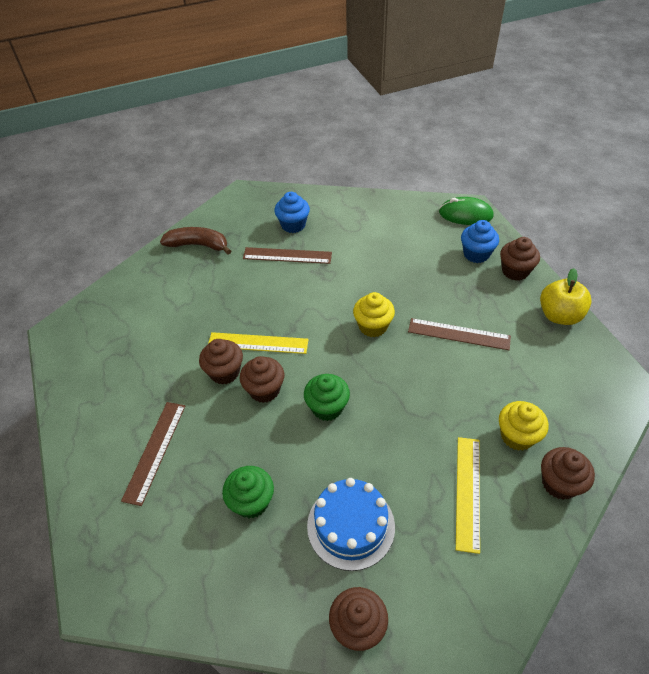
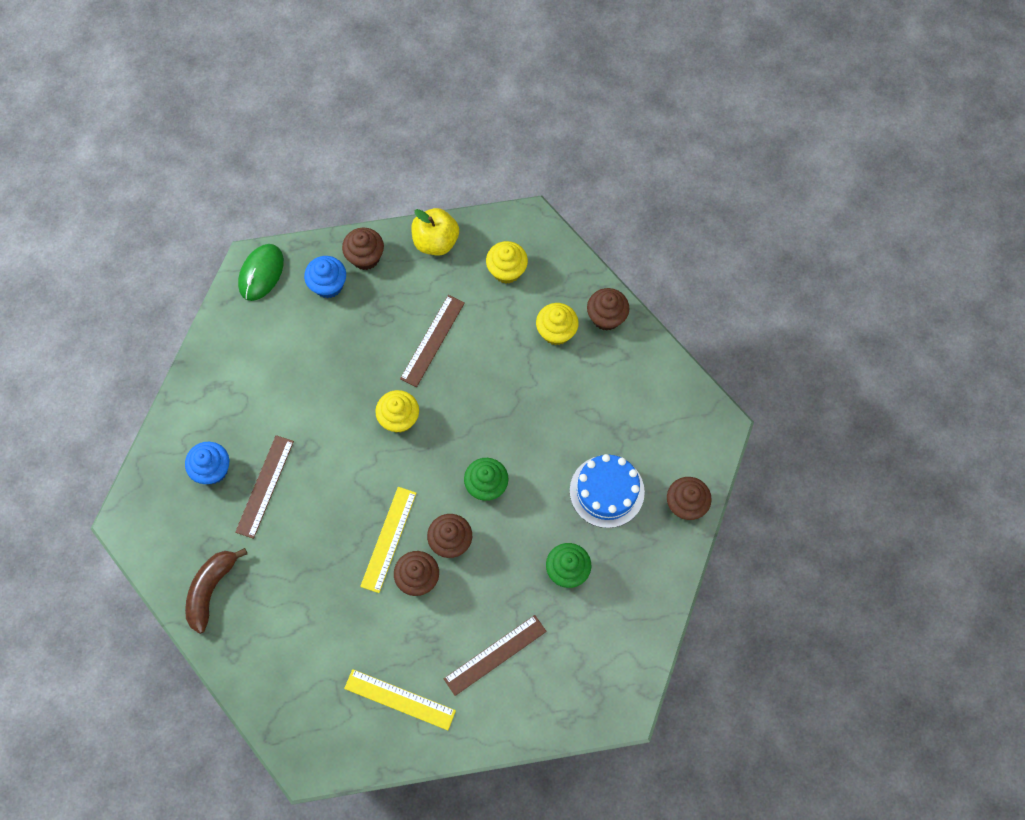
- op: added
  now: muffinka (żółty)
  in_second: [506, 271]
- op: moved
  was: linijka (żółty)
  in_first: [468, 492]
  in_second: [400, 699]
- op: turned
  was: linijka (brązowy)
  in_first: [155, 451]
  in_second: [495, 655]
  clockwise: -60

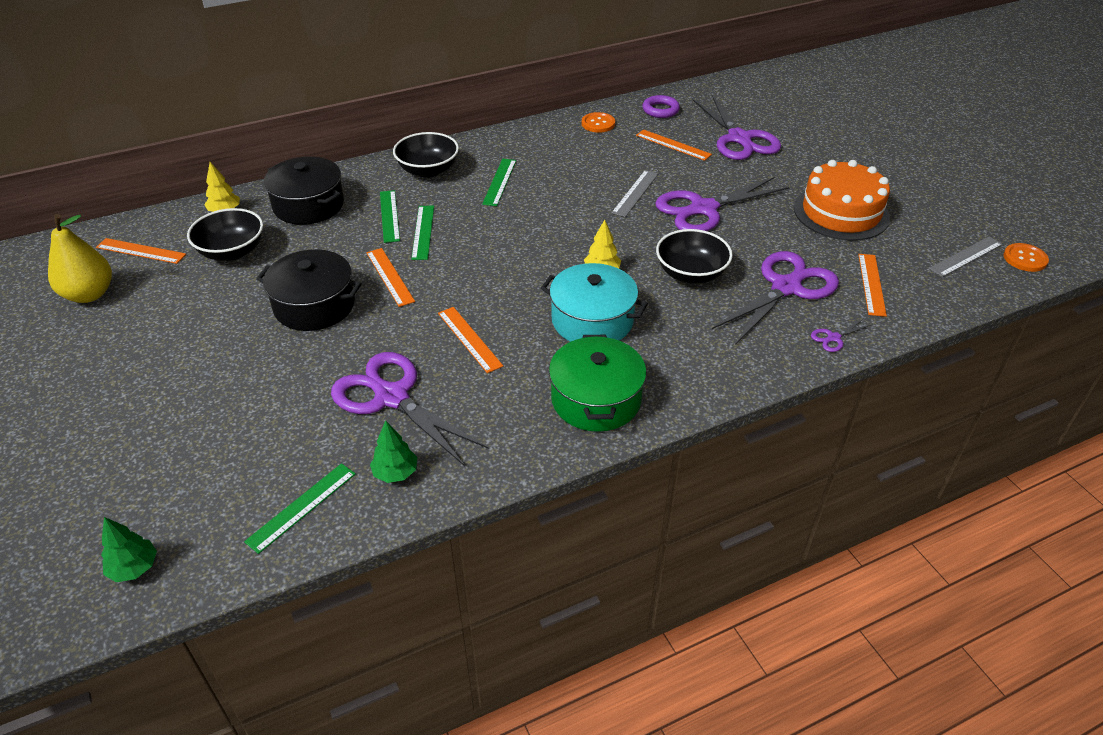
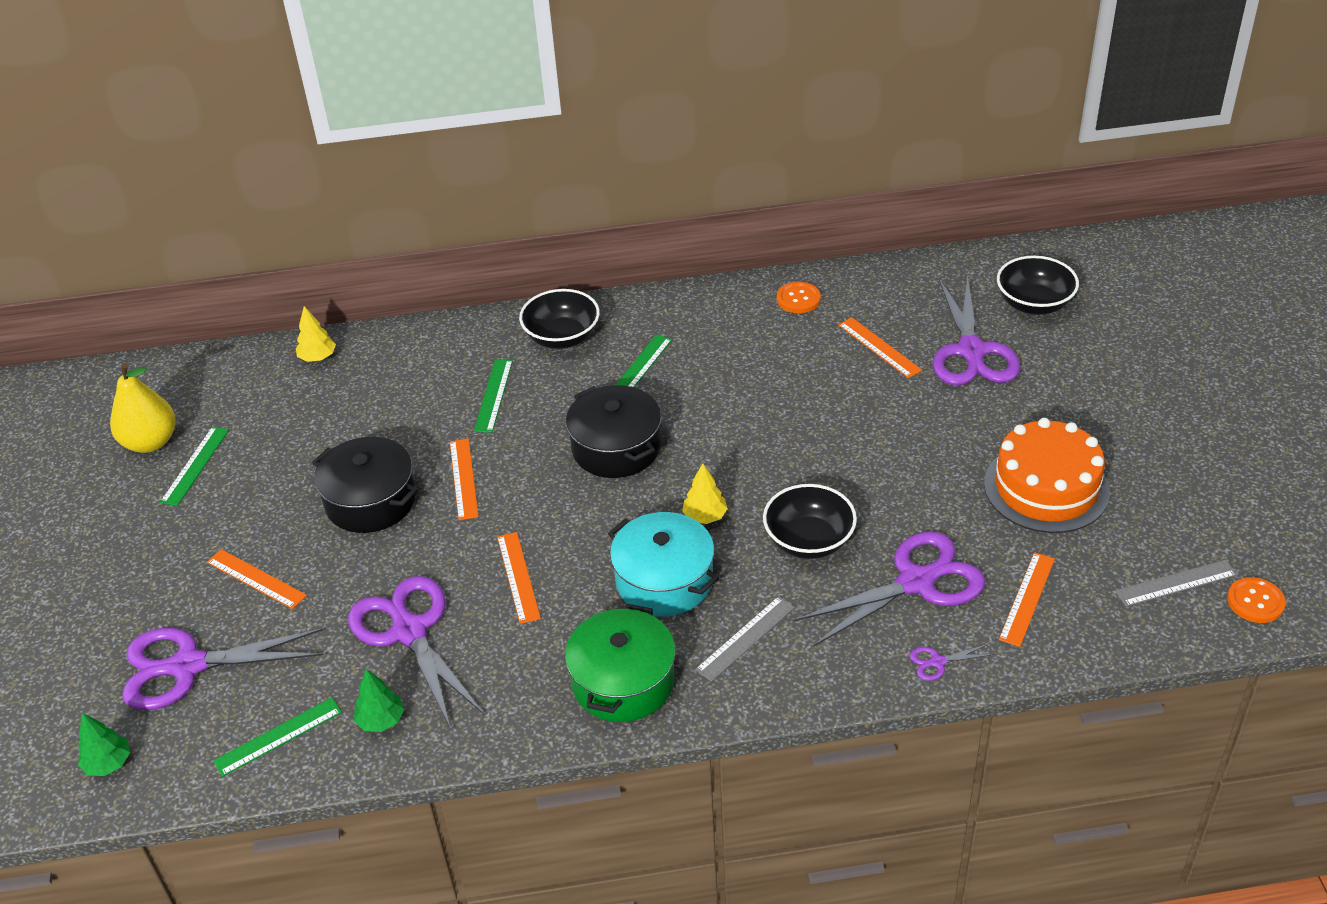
- op: removed
  was: pierścień (fioletowy)
  in_first: [660, 110]
- op: moved
  was: linijka (pomarańczowy)
  in_first: [141, 251]
  in_second: [256, 579]
- op: moved
  was: miska (czarny)
  in_first: [232, 251]
  in_second: [1034, 304]
- op: moved
  was: garnek (czarny)
  in_first: [308, 205]
  in_second: [616, 448]
- op: moved
  was: linijka (zielony)
  in_first: [423, 232]
  in_second: [195, 465]
- op: moved
  was: linijka (szary)
  in_first: [635, 193]
  in_second: [745, 638]
- op: moved
  was: nożyczki (fioletowy)
  in_first: [703, 209]
  in_second: [188, 666]

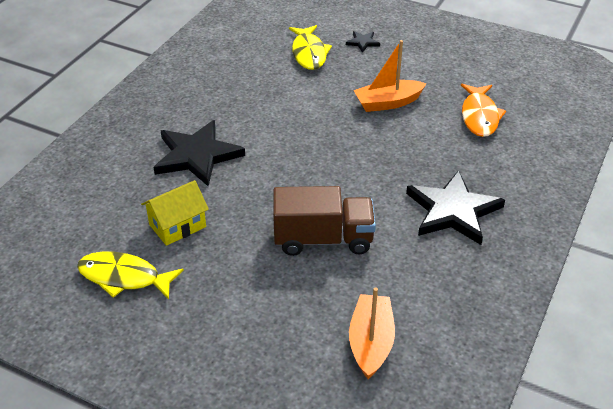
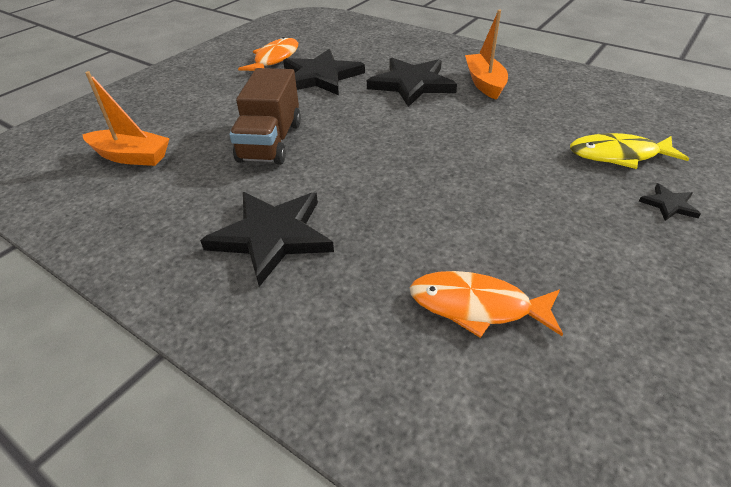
- op: moved
  was: łódka (pomarańczowy)
  in_first: [388, 103]
  in_second: [484, 83]
- op: replaced
  was: domek (żółty)
  now: gwiazda (czarny)
  in_first: [177, 226]
  in_second: [320, 76]
- op: recoloured
  was: ryba (żółty)
  now: ryba (pomarańczowy)
  in_first: [124, 277]
  in_second: [275, 59]

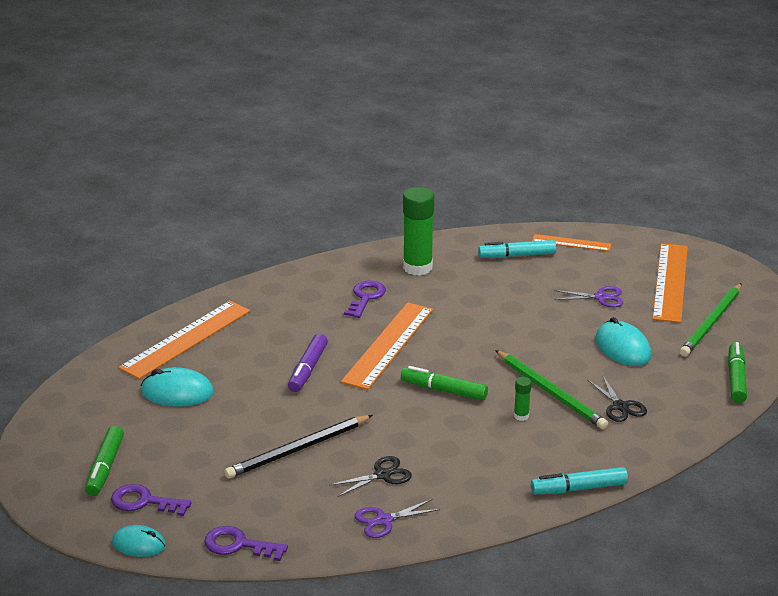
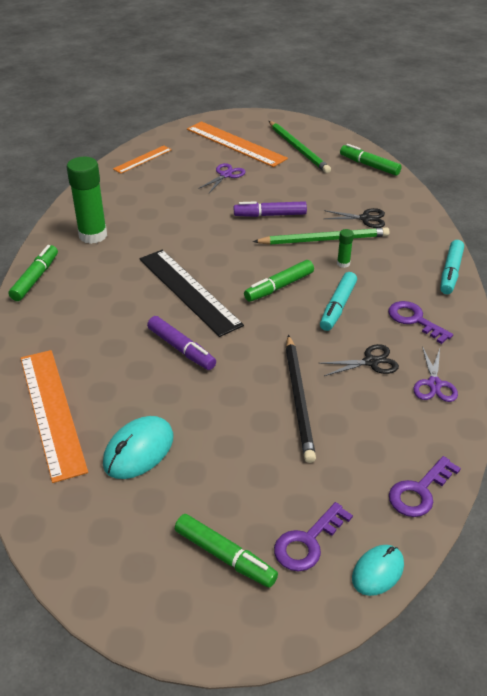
- op: removed
  was: myszka (turkusowy)
  in_first: [622, 348]
- op: added
  now: flamaster (zielony)
  in_second: [35, 278]
- op: added
  now: flamaster (fioletowy)
  in_second: [270, 215]
- op: moved
  was: klucz (fioletowy)
  in_first: [365, 297]
  in_second: [414, 320]
- op: moved
  was: flamaster (turkusowy)
  in_first: [517, 256]
  in_second: [338, 307]
- op: recoloured
  was: linijka (pomarańczowy)
  now: linijka (czarny)
  in_first: [388, 345]
  in_second: [189, 291]
- op: turned
  was: nożyczki (czarny)
  in_first: [382, 475]
  in_second: [371, 362]
  clockwise: 75

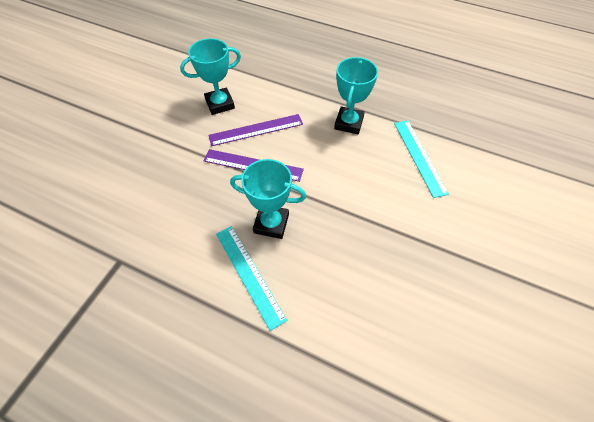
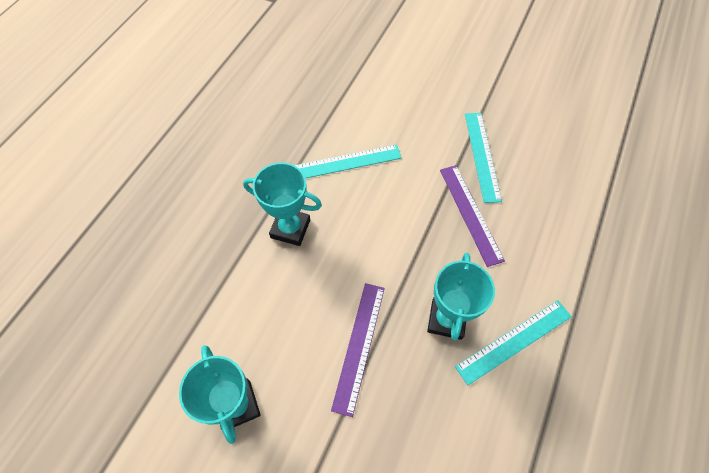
- op: added
  now: linijka (turkusowy)
  in_second: [482, 156]
- op: moved
  was: linijka (fioletowy)
  in_first: [256, 130]
  in_second: [470, 213]

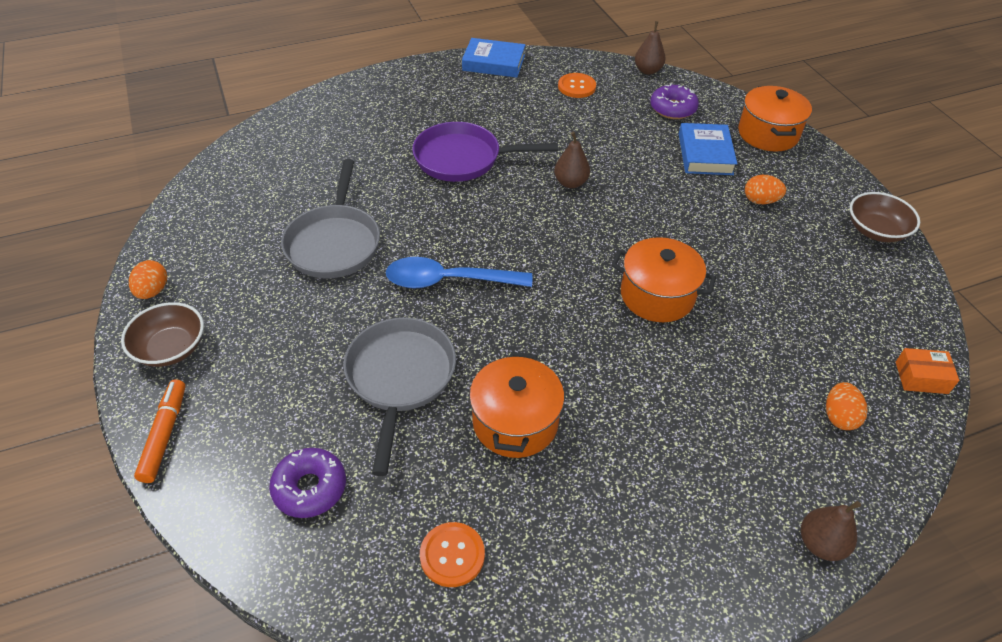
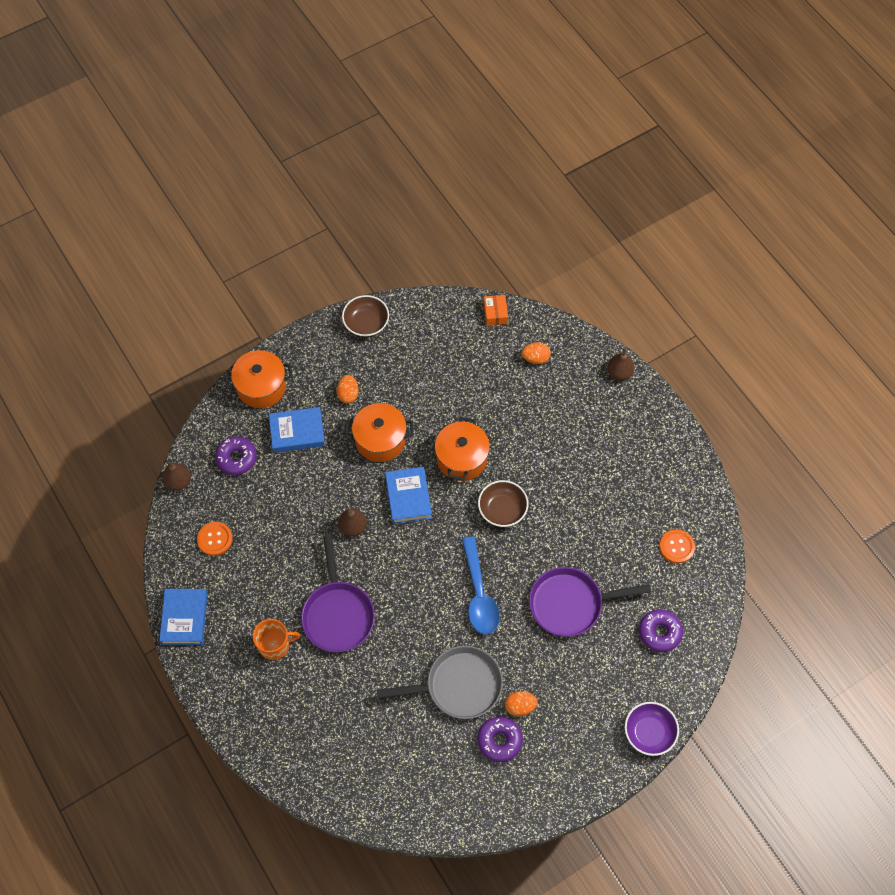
- op: added
  now: kubek (pomarańczowy)
  in_second: [275, 645]
- op: added
  now: książka (niebieski)
  in_second: [408, 497]
- op: added
  now: donut (fioletowy)
  in_second: [499, 741]
- op: moved
  was: miska (brązowy)
  in_first: [171, 348]
  in_second: [502, 509]
- op: moved
  was: jajko (pomarańczowy)
  in_first: [153, 291]
  in_second: [520, 706]
- op: moved
  was: garnek (pomarańczowy)
  in_first: [515, 422]
  in_second: [380, 440]
- op: replaced
  was: flamaster (pomarańczowy)
  now: miska (fioletowy)
  in_first: [165, 435]
  in_second: [649, 732]
- op: recoloured
  was: patelnia (szary)
  now: patelnia (fioletowy)
  in_first: [400, 378]
  in_second: [570, 604]

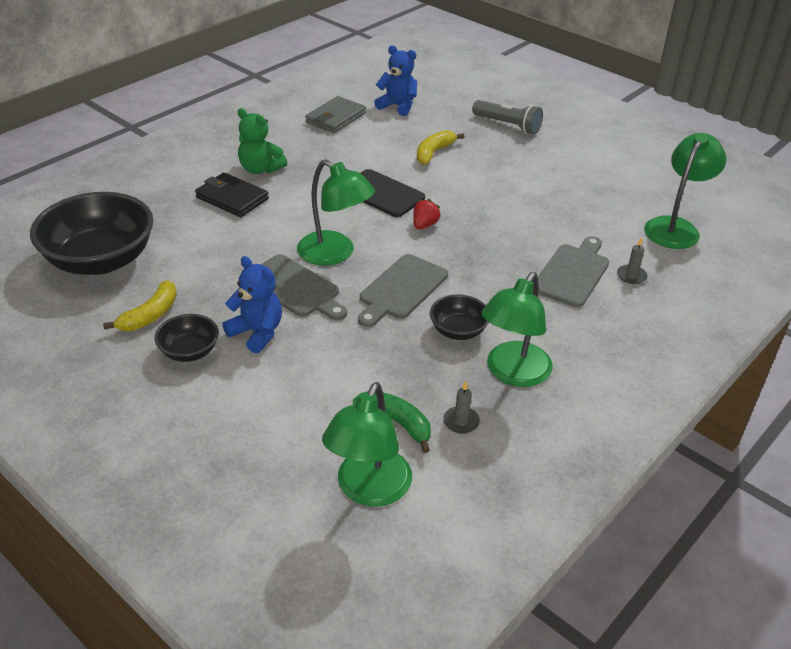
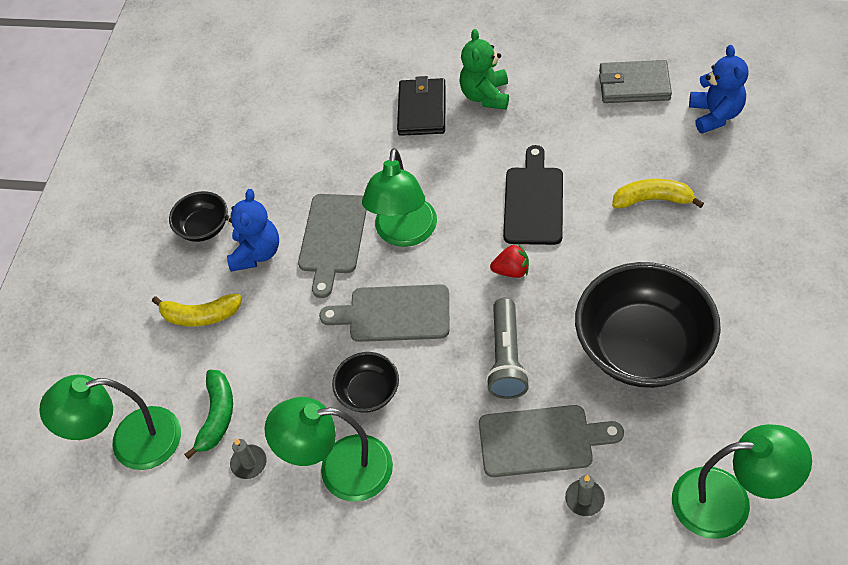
- op: moved
  was: miska (czarny)
  in_first: [100, 260]
  in_second: [642, 347]
- op: moved
  was: banan (żółty)
  in_first: [150, 315]
  in_second: [200, 316]
- op: moved
  was: latarka (szary)
  in_first: [508, 125]
  in_second: [506, 358]

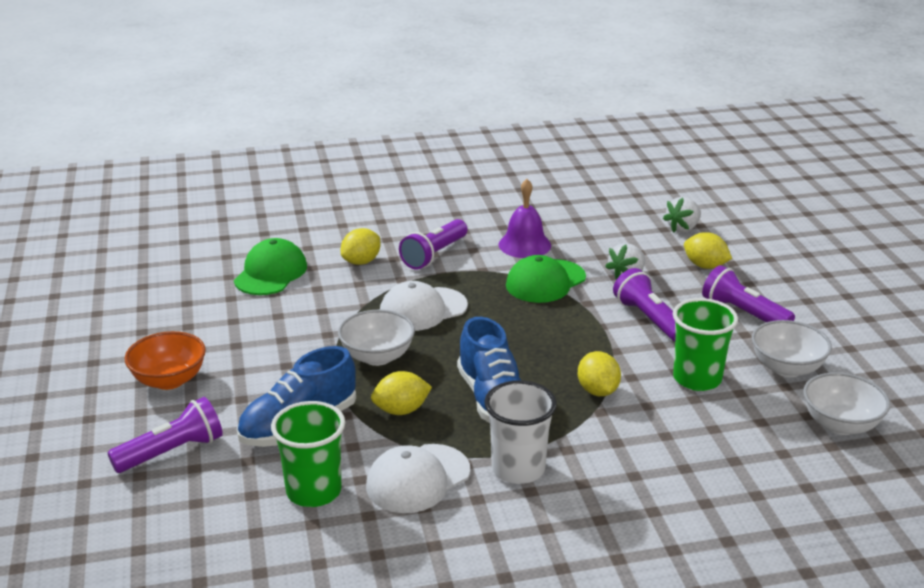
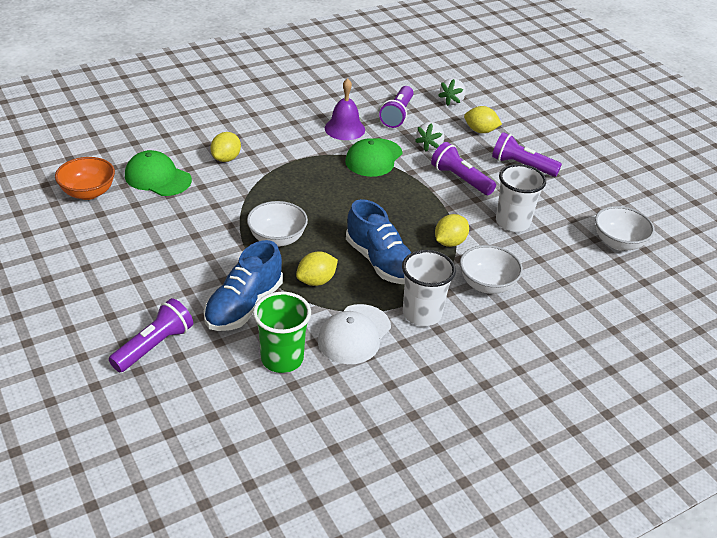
- op: removed
  was: czapka (biały)
  in_first: [423, 309]
- op: moved
  was: miska (pomarańczowy)
  in_first: [169, 380]
  in_second: [88, 193]
- op: moved
  was: latarka (fioletowy)
  in_first: [434, 255]
  in_second: [397, 115]
- op: moved
  was: miska (biały)
  in_first: [786, 368]
  in_second: [487, 284]
- op: recoloured
  was: szklanka (zielony)
  now: szklanka (biały)
  in_first: [697, 379]
  in_second: [512, 222]
- op: turned
  was: czapka (zielony)
  in_first: [271, 273]
  in_second: [157, 178]
  clockwise: -60
- op: turned
  was: cytryna (żółty)
  in_first: [597, 391]
  in_second: [449, 242]
  clockwise: 75

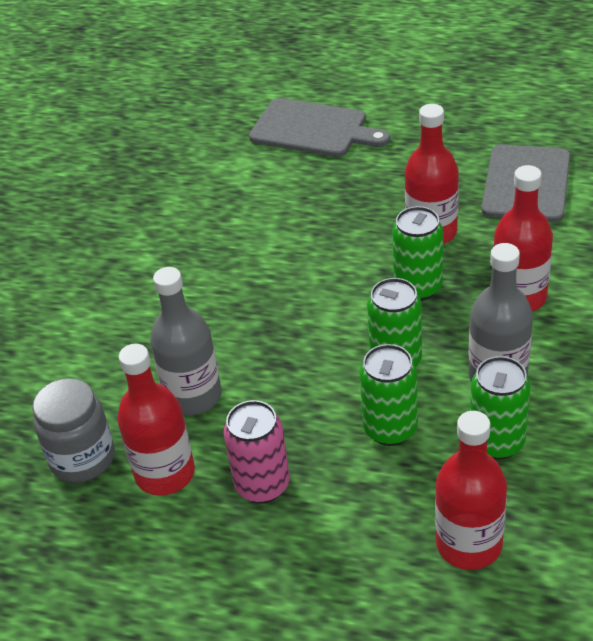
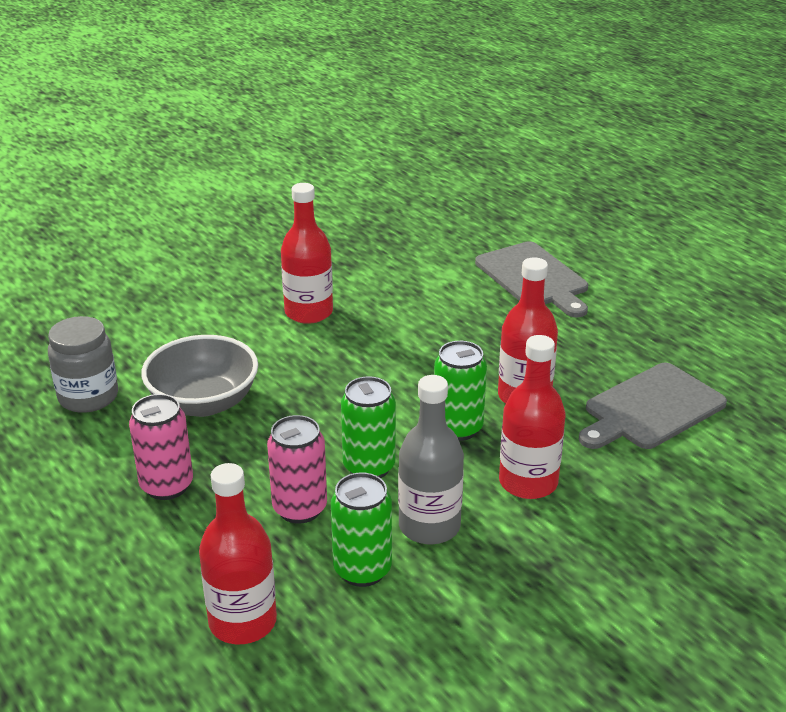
- op: moved
  was: butelka (czerwony)
  in_first: [165, 473]
  in_second: [308, 312]
- op: replaced
  was: butelka (szary)
  now: miska (szary)
  in_first: [193, 396]
  in_second: [204, 402]
- op: recoloured
  was: puszka (zielony)
  now: puszka (różowy)
  in_first: [390, 429]
  in_second: [300, 508]

